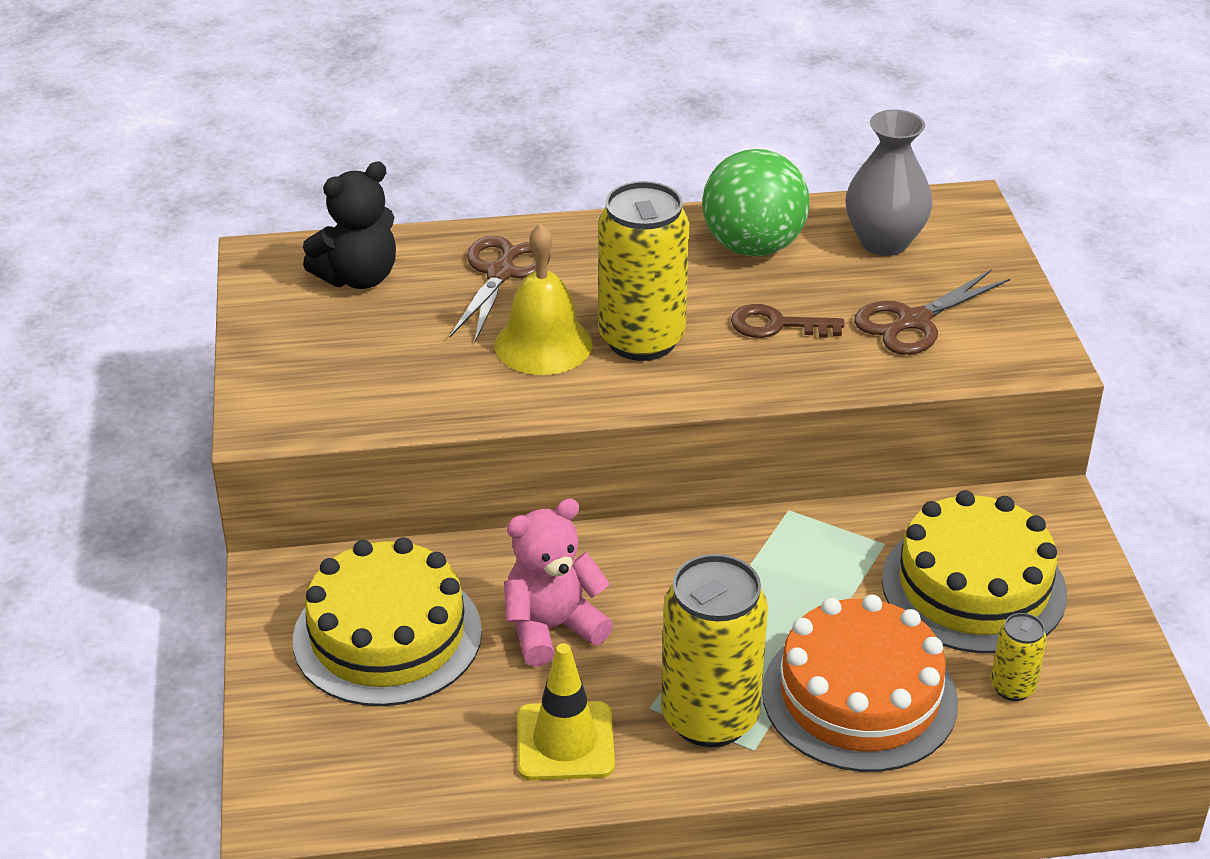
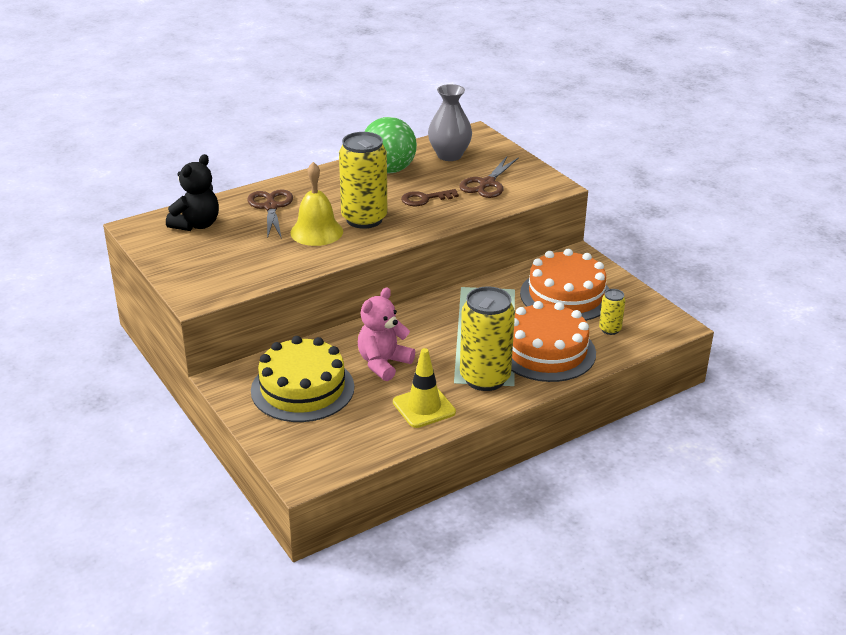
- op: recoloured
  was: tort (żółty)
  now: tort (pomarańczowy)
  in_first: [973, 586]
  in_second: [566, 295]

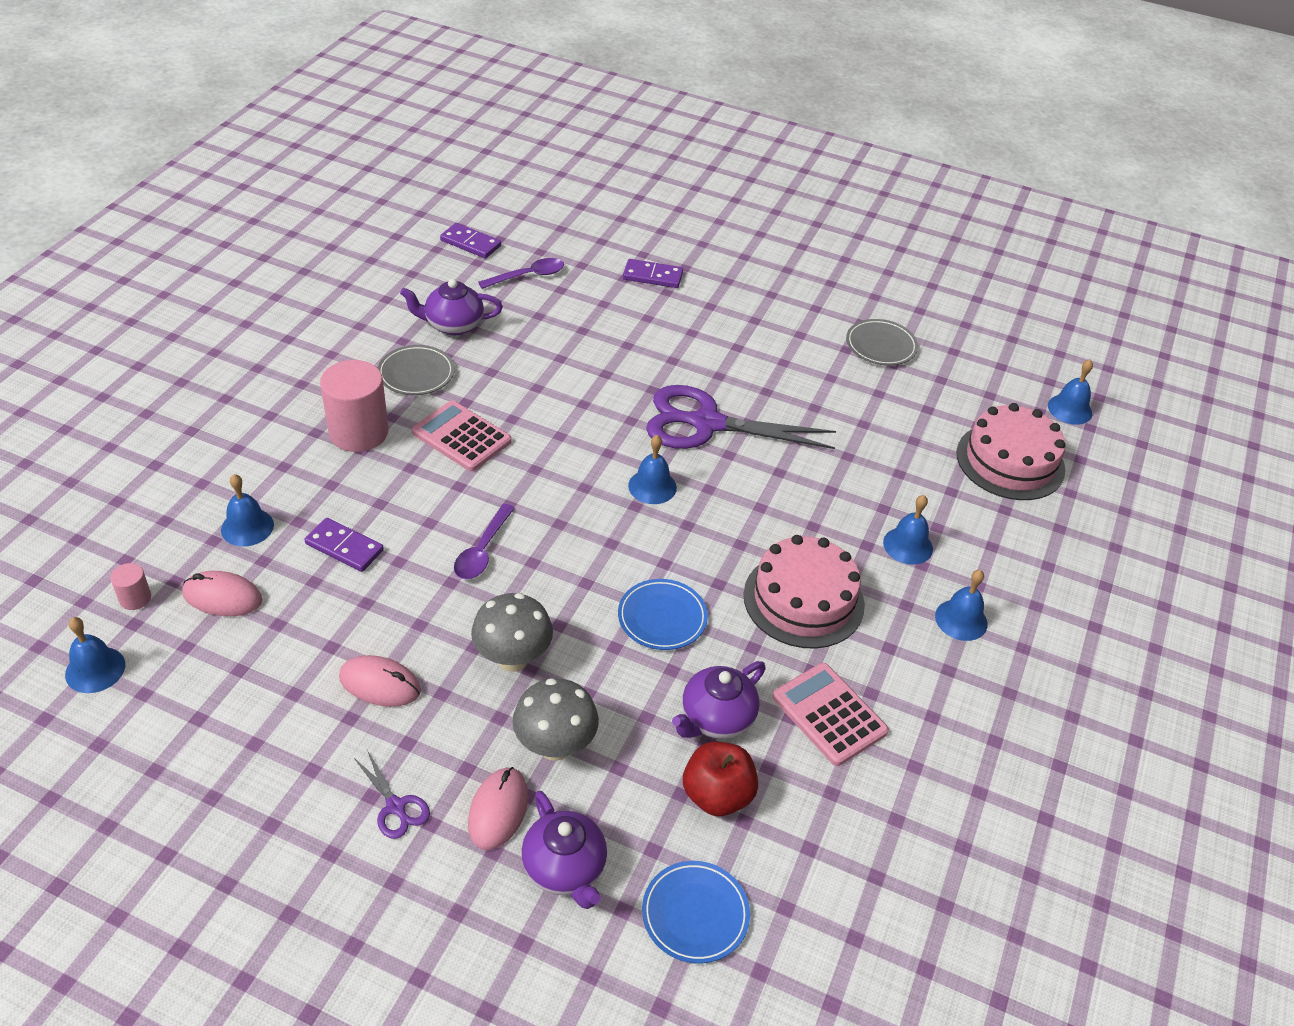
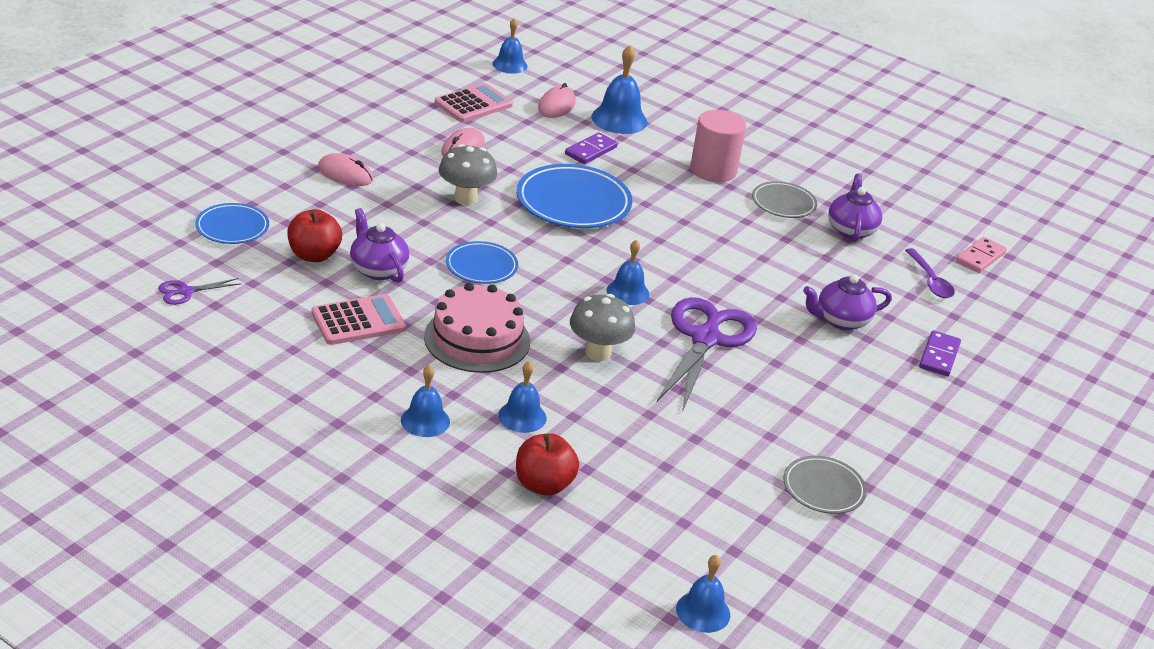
- op: removed
  was: walec (różowy)
  in_first: [135, 598]
- op: removed
  was: tort (różowy)
  in_first: [1010, 461]
- op: added
  now: jabłko (czerwony)
  in_second: [543, 485]
- op: moved
  was: nożyczki (fioletowy)
  in_first: [396, 807]
  in_second: [185, 292]
- op: moved
  was: kalkulator (różowy)
  in_first: [461, 437]
  in_second: [473, 104]
- op: moved
  was: grzyb (szary)
  in_first: [555, 746]
  in_second: [598, 353]
- op: moved
  was: imbryk (fioletowy)
  in_first: [565, 869]
  in_second: [841, 320]
- op: replaced
  was: łyżka (fioletowy)
  now: talerz (niebieski)
  in_first: [482, 550]
  in_second: [573, 202]
- op: recoloured
  was: kostka domina (fioletowy)
  now: kostka domina (różowy)
  in_first: [470, 243]
  in_second: [980, 257]
- op: resized
  was: dzwonek (niebieski)
  in_first: [247, 527]
  in_second: [619, 119]
  ratio: 1.54

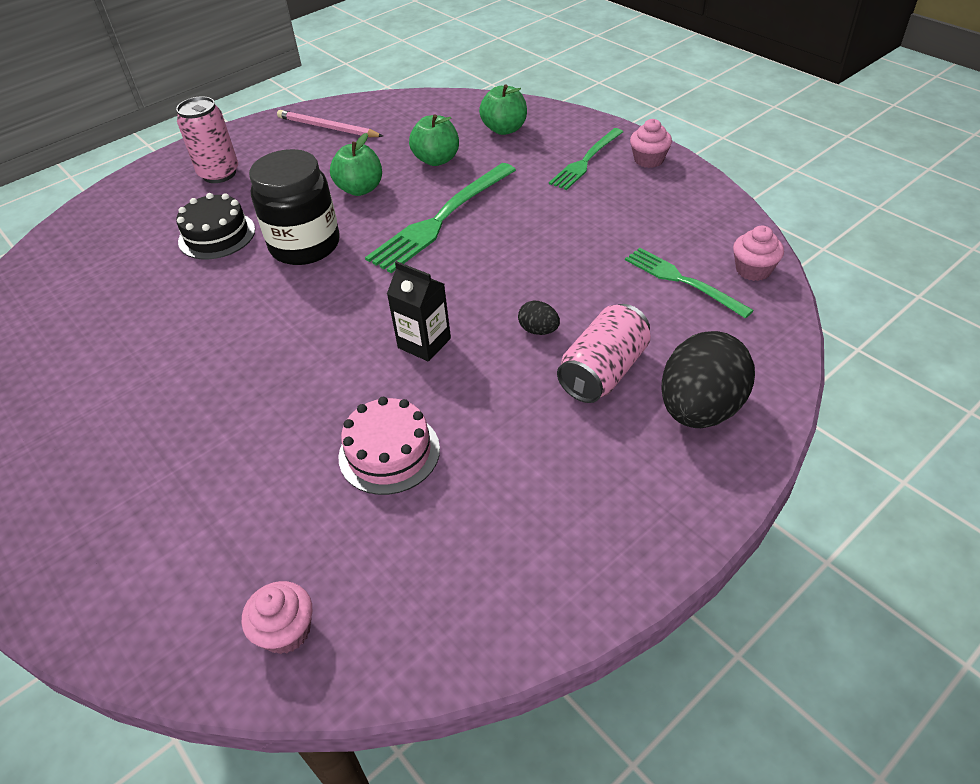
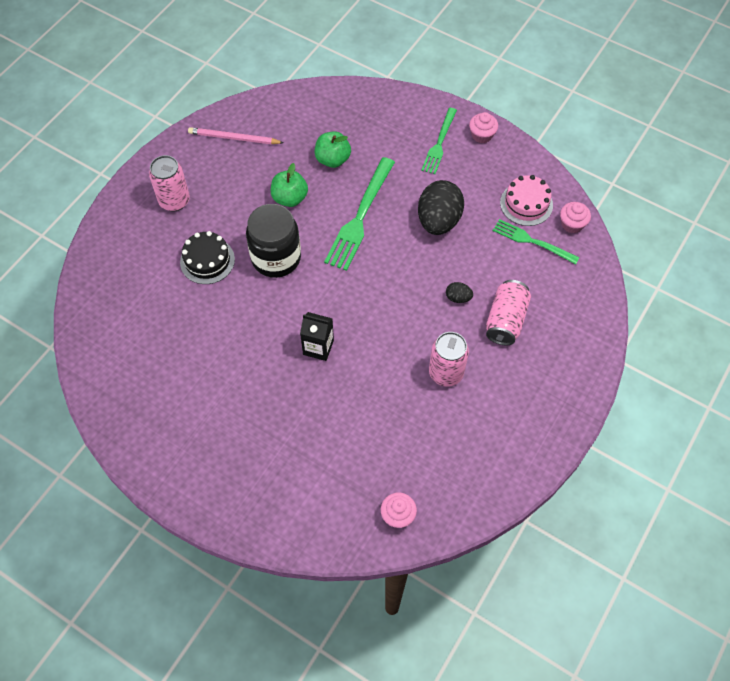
- op: removed
  was: jabłko (zielony)
  in_first: [504, 129]
- op: added
  now: puszka (różowy)
  in_second: [446, 373]
- op: moved
  was: tort (różowy)
  in_first: [389, 452]
  in_second: [526, 204]
- op: moved
  was: karton mleka (czarny)
  in_first: [424, 343]
  in_second: [318, 347]
- op: moved
  was: jajko (czarny)
  in_first: [700, 409]
  in_second: [438, 221]

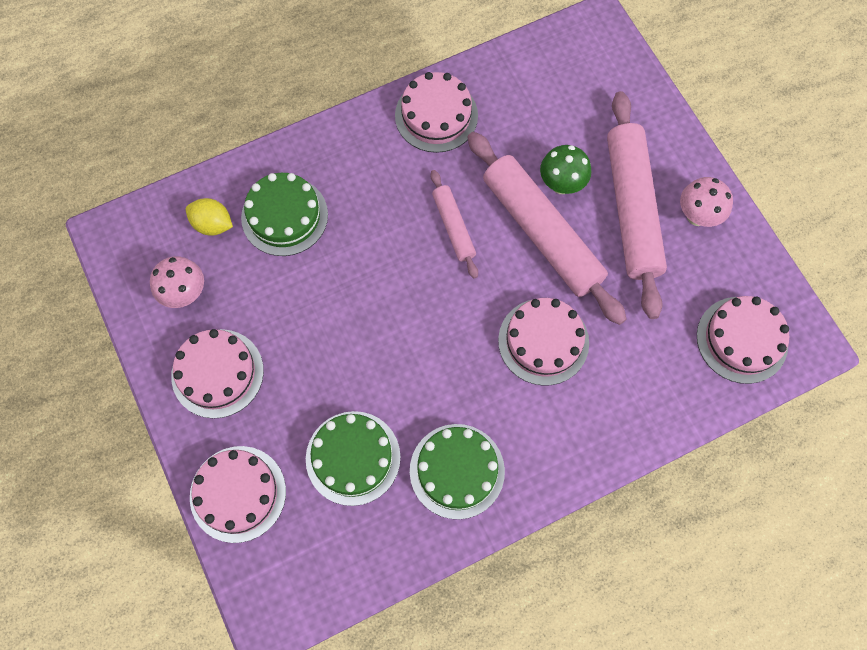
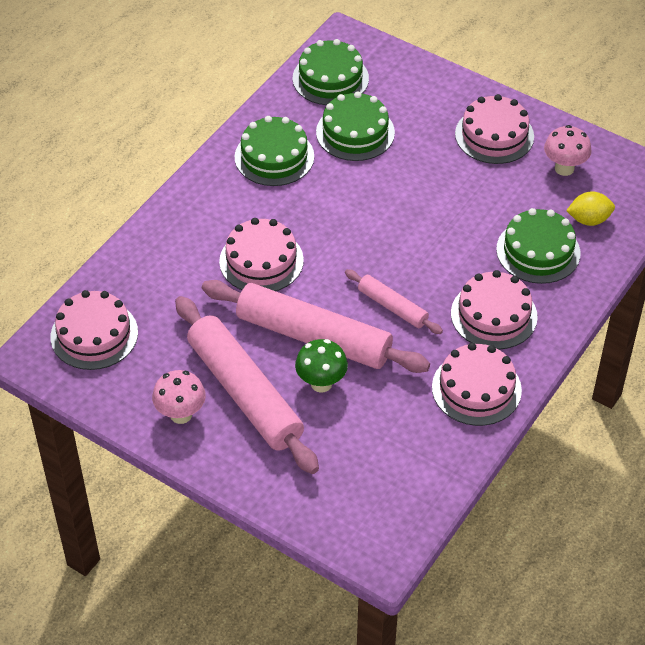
- op: added
  now: tort (zielony)
  in_second: [330, 78]
- op: moved
  was: tort (różowy)
  in_first: [238, 493]
  in_second: [494, 315]

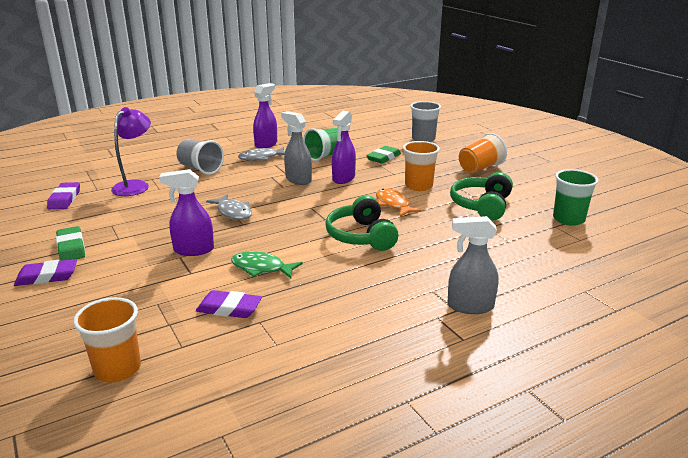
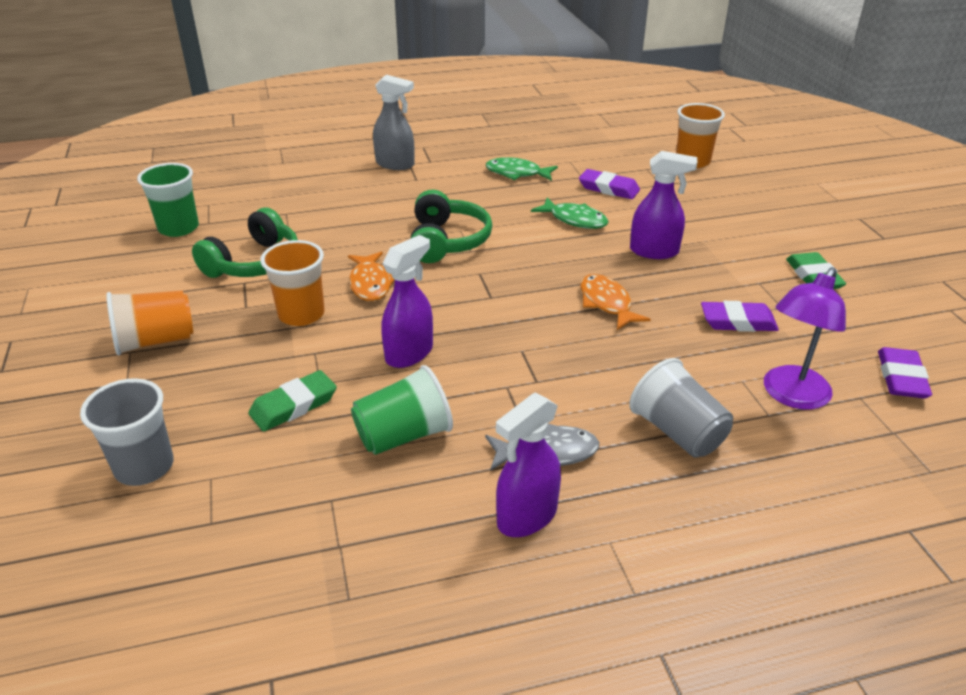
- op: removed
  was: spryskiwacz (szary)
  in_first: [298, 180]
- op: added
  now: ryba (zielony)
  in_second: [517, 173]
- op: moved
  was: gumka do mazania (fioletowy)
  in_first: [47, 276]
  in_second: [738, 321]
- op: recoloured
  was: ryba (szary)
  now: ryba (pomarańczowy)
  in_first: [233, 212]
  in_second: [607, 303]

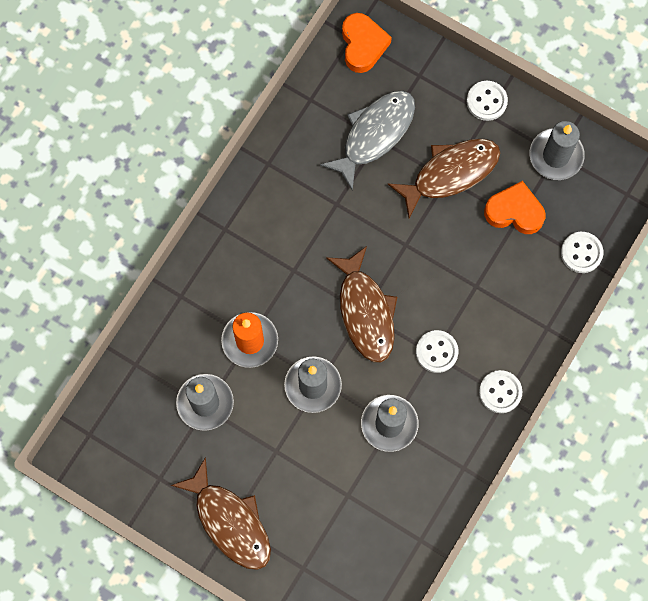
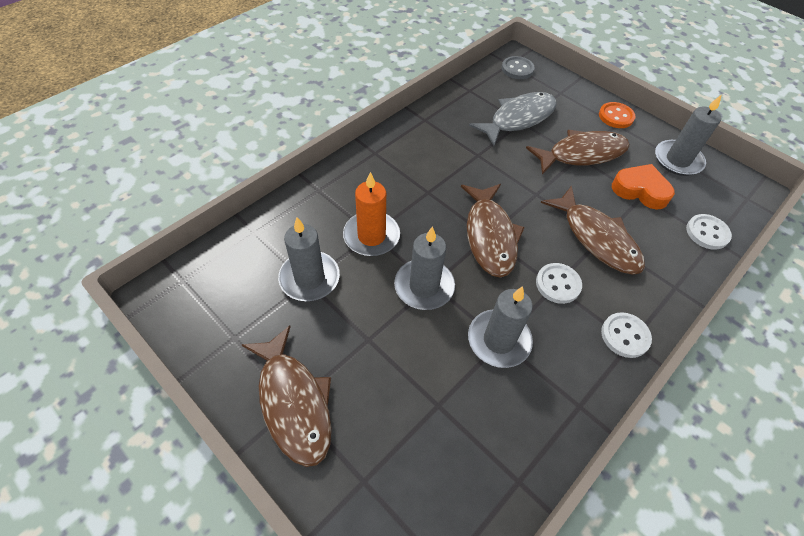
- op: added
  now: ryba (brązowy)
  in_second: [596, 238]
- op: replaced
  was: serce (pomarańczowy)
  now: guzik (szary)
  in_first: [363, 45]
  in_second: [517, 69]
- op: recoloured
  was: guzik (biały)
  now: guzik (pomarańczowy)
  in_first: [486, 101]
  in_second: [616, 116]

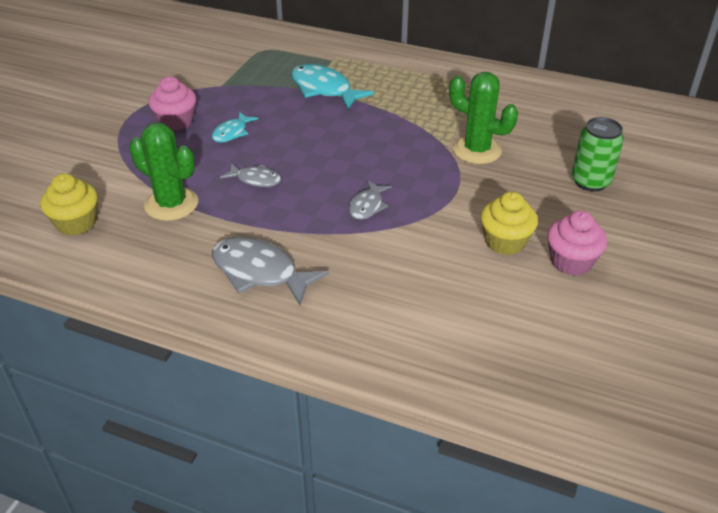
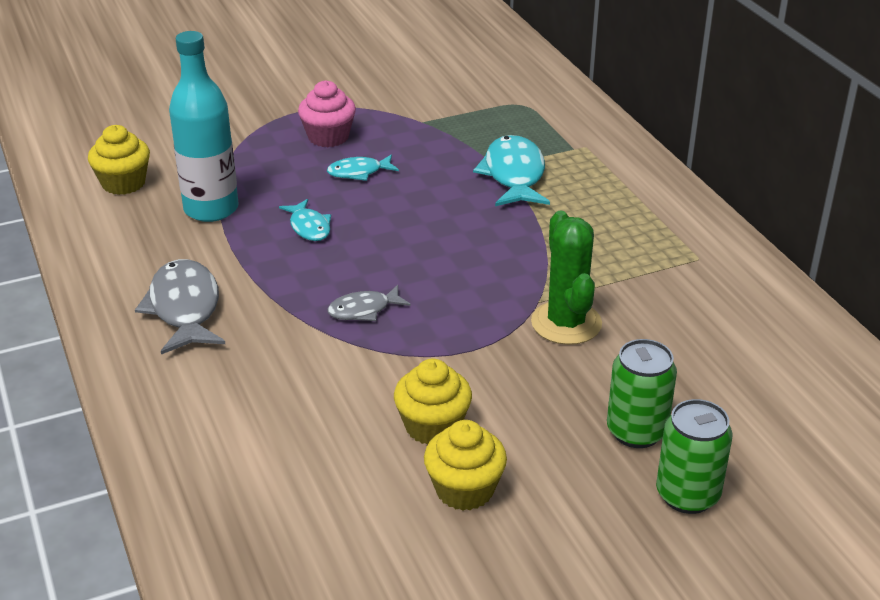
- op: added
  now: puszka (zielony)
  in_second: [687, 495]
- op: replaced
  was: kaktus (zielony)
  now: butelka (turkusowy)
  in_first: [171, 204]
  in_second: [211, 209]
- op: recoloured
  was: ryba (szary)
  now: ryba (turkusowy)
  in_first: [255, 179]
  in_second: [309, 227]
- op: recoloured
  was: muffinka (różowy)
  now: muffinka (żółty)
  in_first: [571, 261]
  in_second: [464, 489]

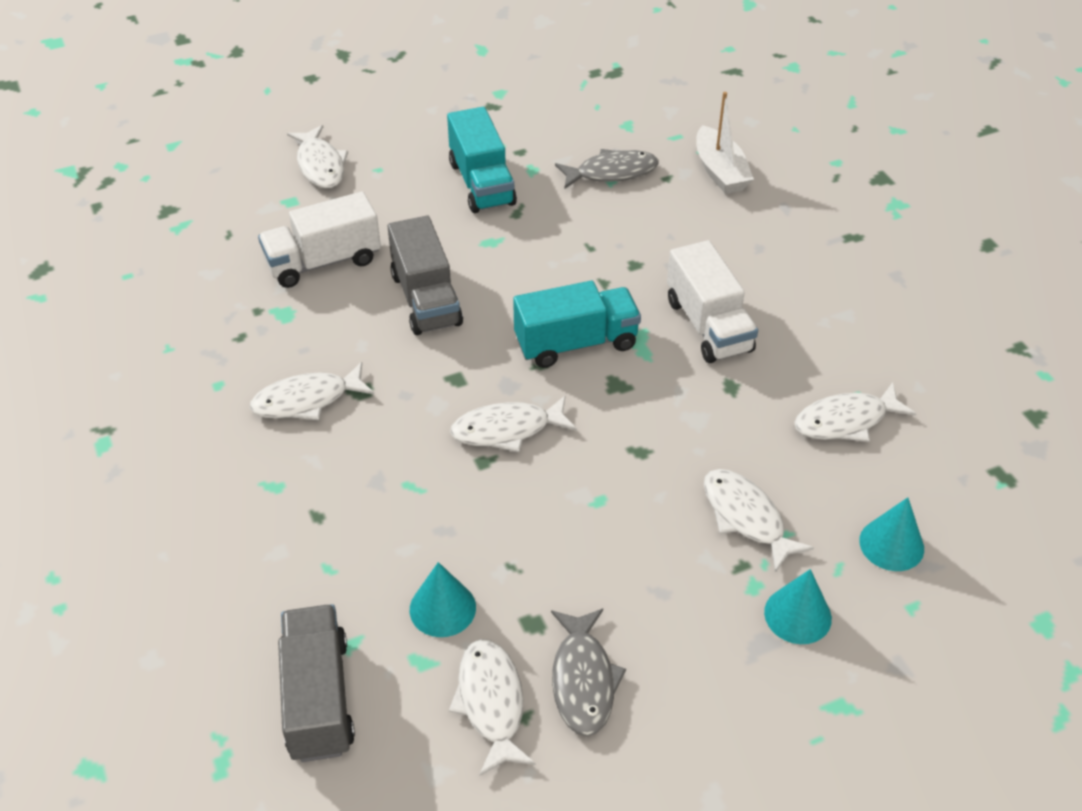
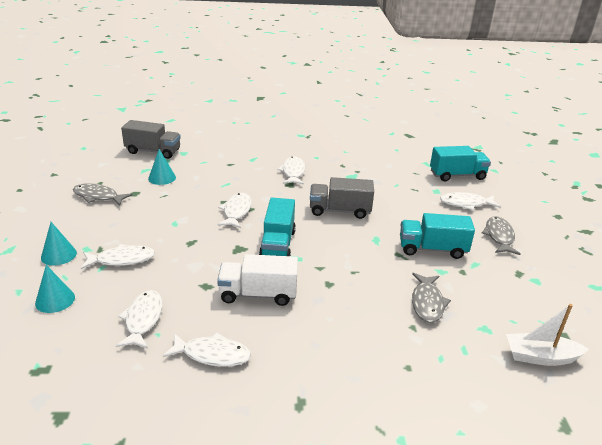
- op: removed
  was: ciężarówka (biały)
  in_first: [323, 262]
- op: added
  now: ciężarówka (turkusowy)
  in_second: [457, 175]
- op: added
  now: ryba (szary)
  in_second: [499, 236]
- op: moved
  was: ryba (biały)
  in_first: [491, 703]
  in_second: [212, 355]
- op: moved
  was: łódka (biały)
  in_first: [720, 171]
  in_second: [540, 357]

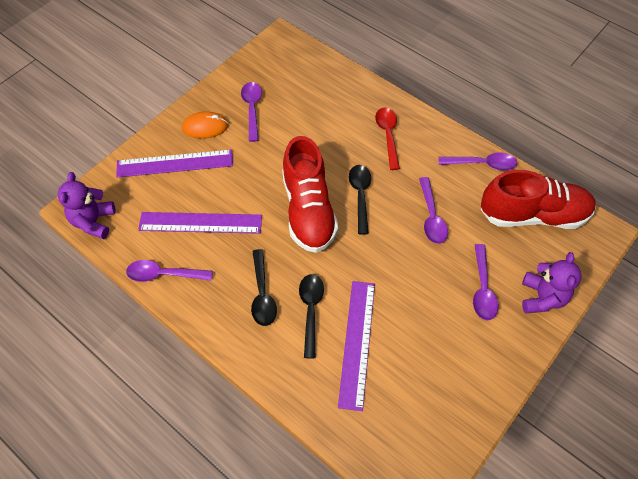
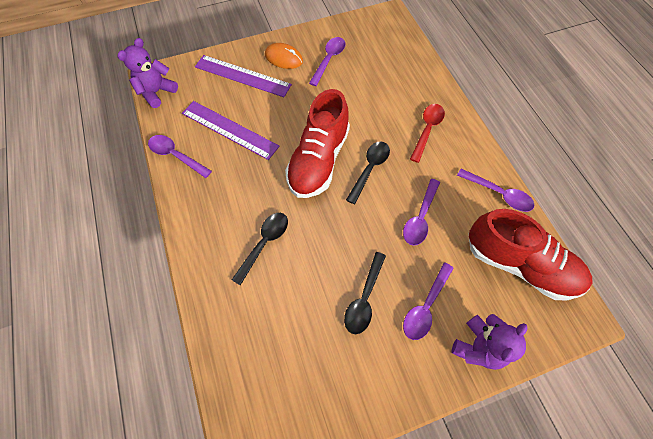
- op: removed
  was: linijka (fioletowy)
  in_first: [357, 343]
- op: moved
  was: łyżka (czarny)
  in_first: [262, 294]
  in_second: [364, 299]

